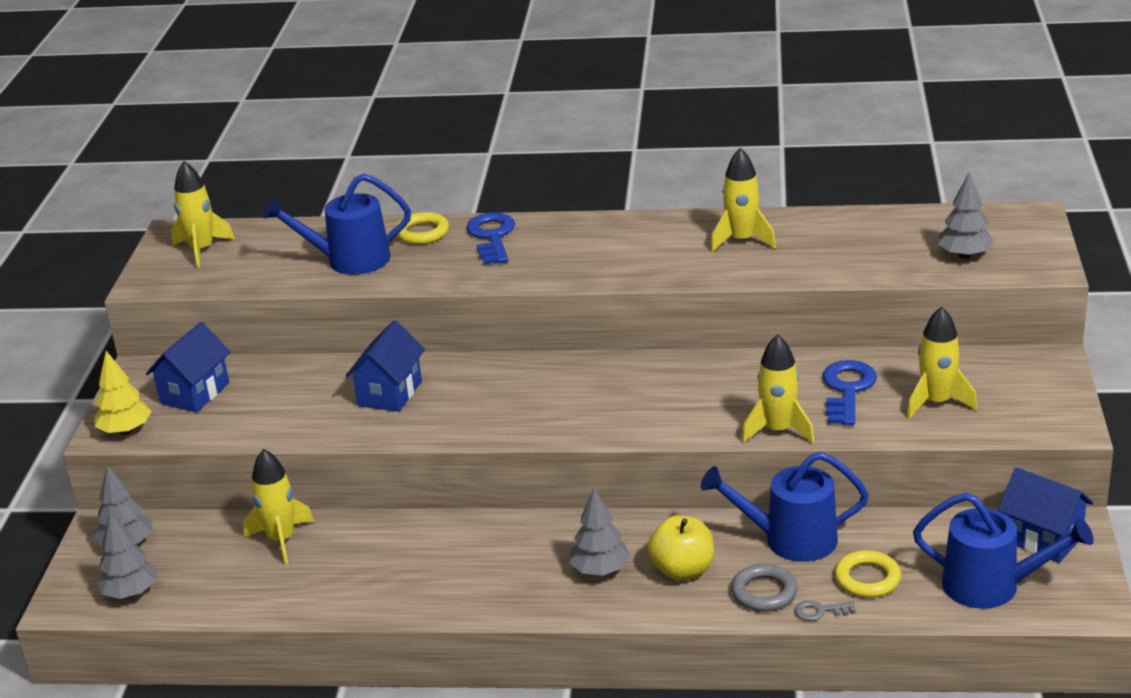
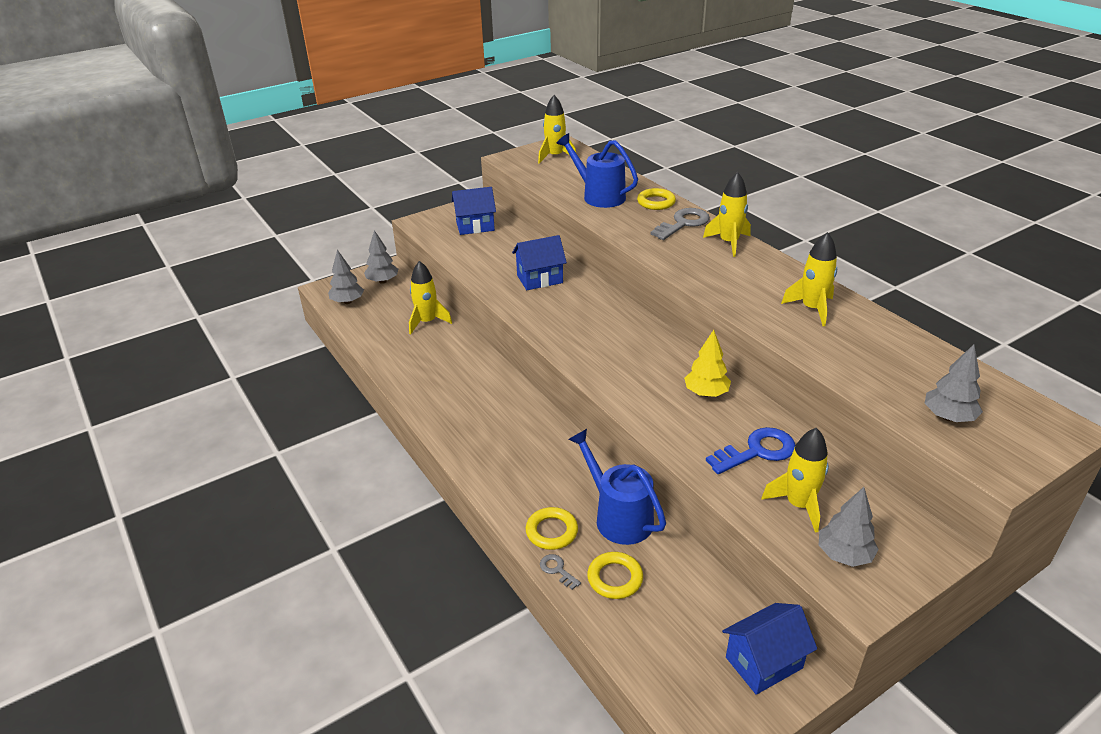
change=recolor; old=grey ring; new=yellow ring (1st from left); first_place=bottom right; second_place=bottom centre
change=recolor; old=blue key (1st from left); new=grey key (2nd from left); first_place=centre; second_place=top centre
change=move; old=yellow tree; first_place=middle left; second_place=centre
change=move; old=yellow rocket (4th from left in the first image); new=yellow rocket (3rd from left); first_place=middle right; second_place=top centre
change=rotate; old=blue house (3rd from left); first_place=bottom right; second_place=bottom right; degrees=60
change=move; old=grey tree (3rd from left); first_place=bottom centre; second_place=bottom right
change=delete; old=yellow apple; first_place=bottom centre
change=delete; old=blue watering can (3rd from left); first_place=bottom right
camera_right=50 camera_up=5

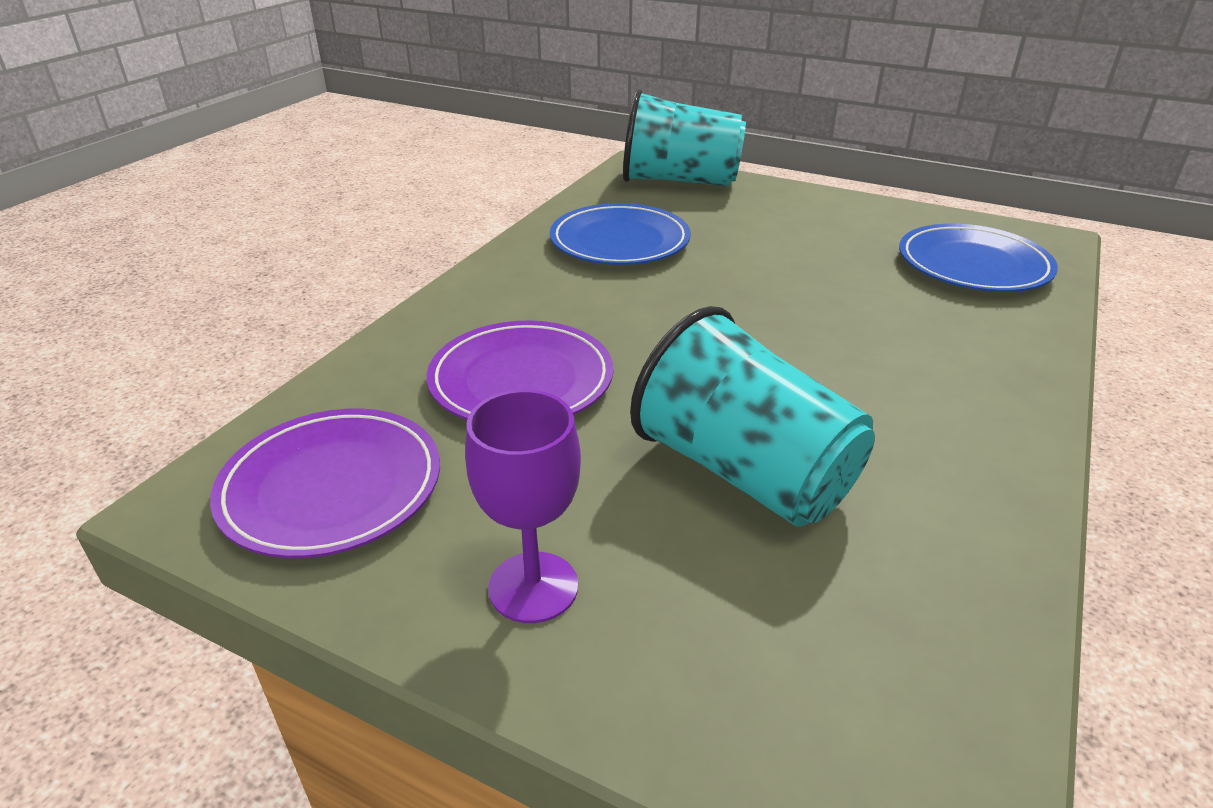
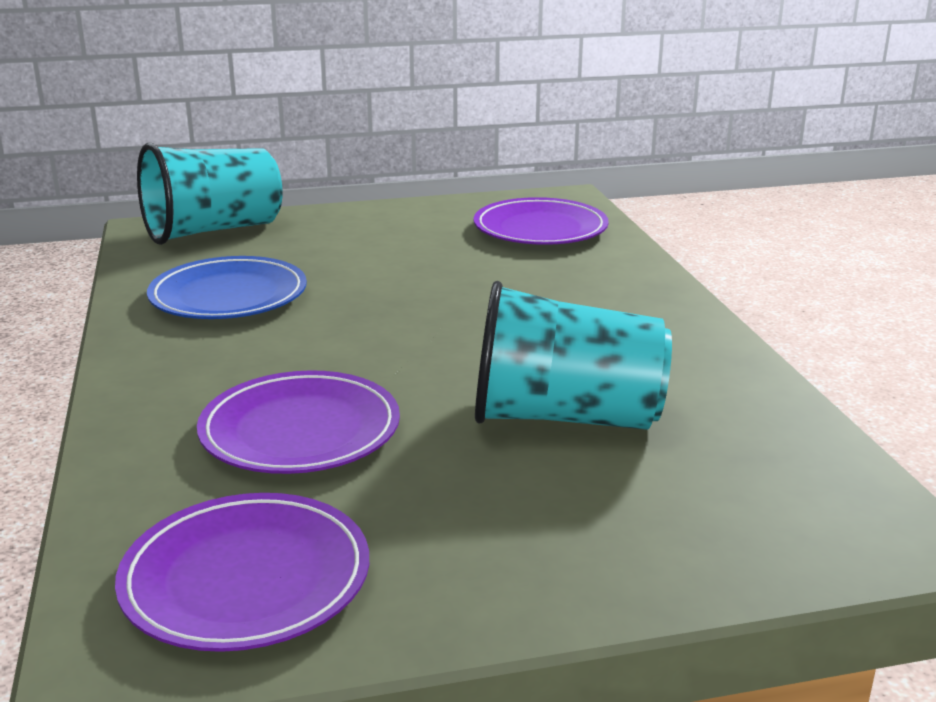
change=recolor; old=blue plate (2nd from left); new=purple plate (3rd from left); first_place=top right; second_place=top centre
change=delete; old=purple goblet; first_place=centre
camera_right=-40 camera_up=-10

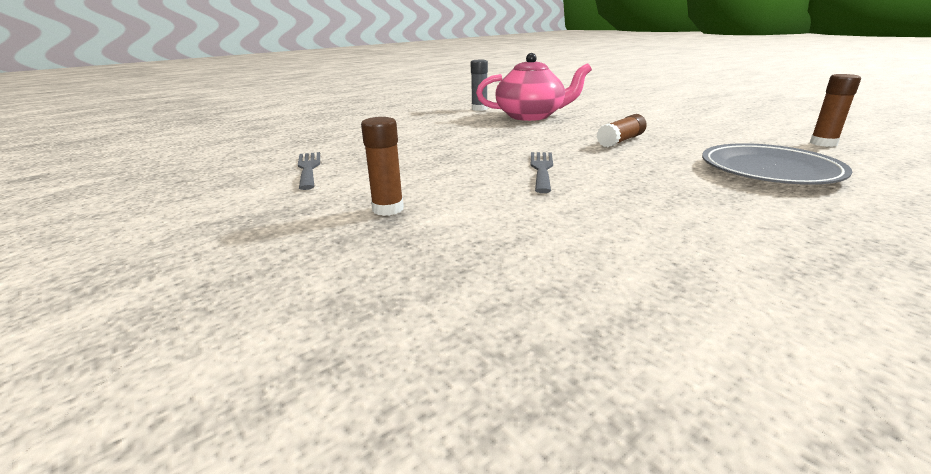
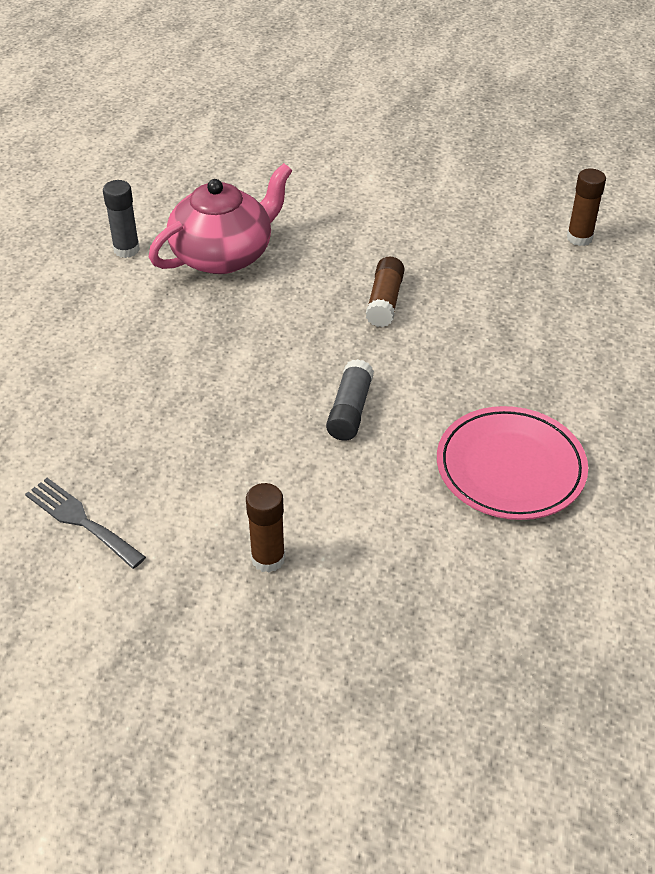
change=replace; old=grey fork (2nd from left); new=grey glue stick (2nd from left); first_place=centre; second_place=centre
change=insert; new=pink plate; second_place=middle right
change=delete; old=grey plate; first_place=middle right
camera_right=-35 camera_up=20

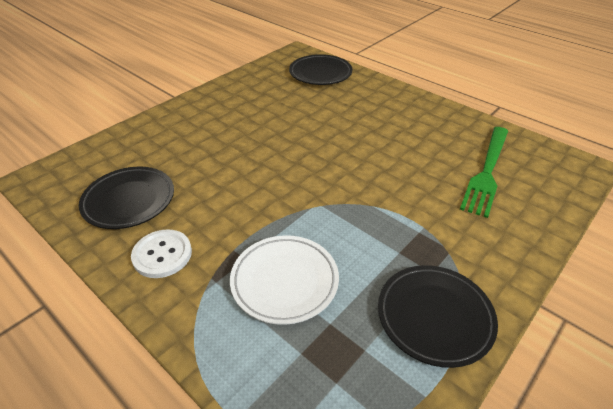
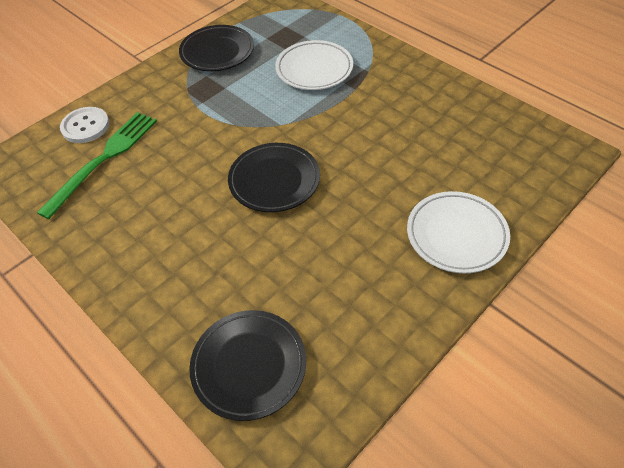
change=move; old=white button; first_place=middle left; second_place=top left
change=move; old=black plate (1st from left in the first image); new=black plate (3rd from left); first_place=middle left; second_place=centre
change=insert; new=white plate (2nd from left); second_place=middle right
camera_right=-175 camera_up=10

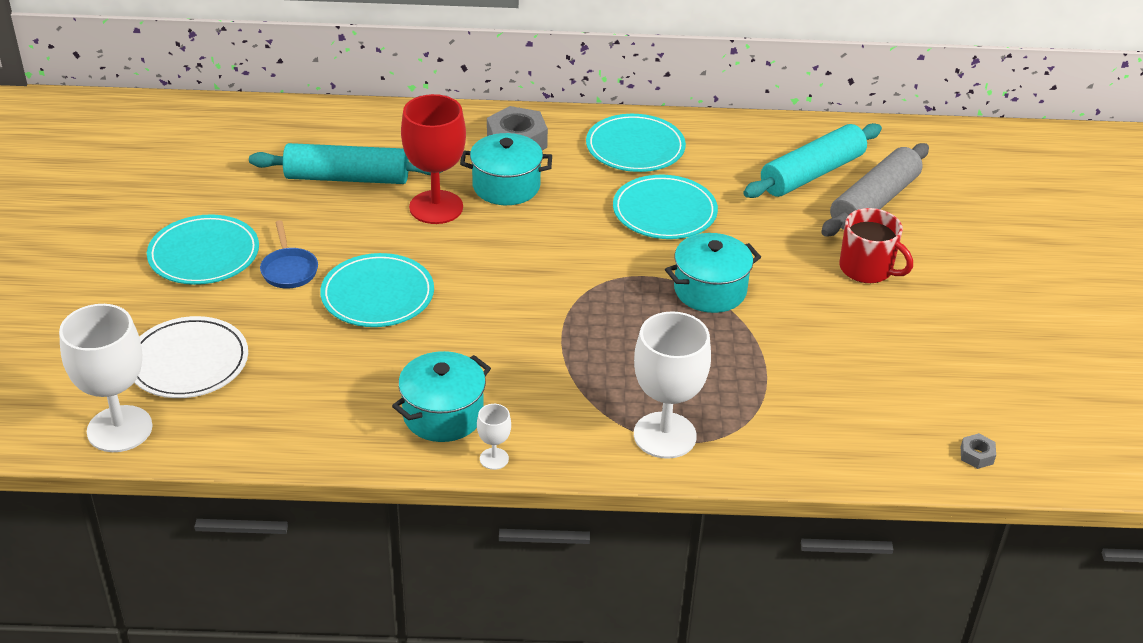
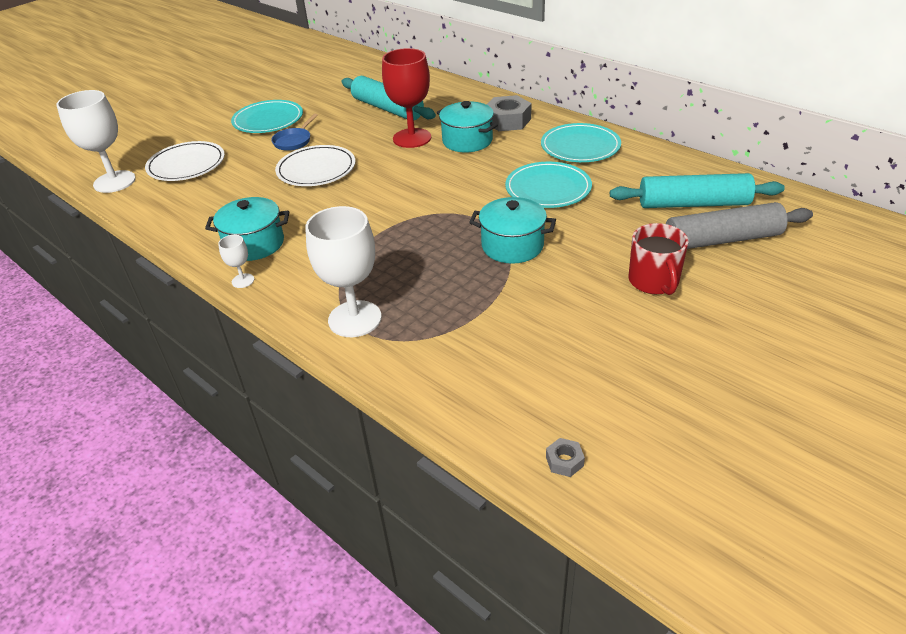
change=recolor; old=turquoise plate (2nd from left); new=white plate (2nd from left); first_place=middle left; second_place=top centre
camera_right=45 camera_up=0

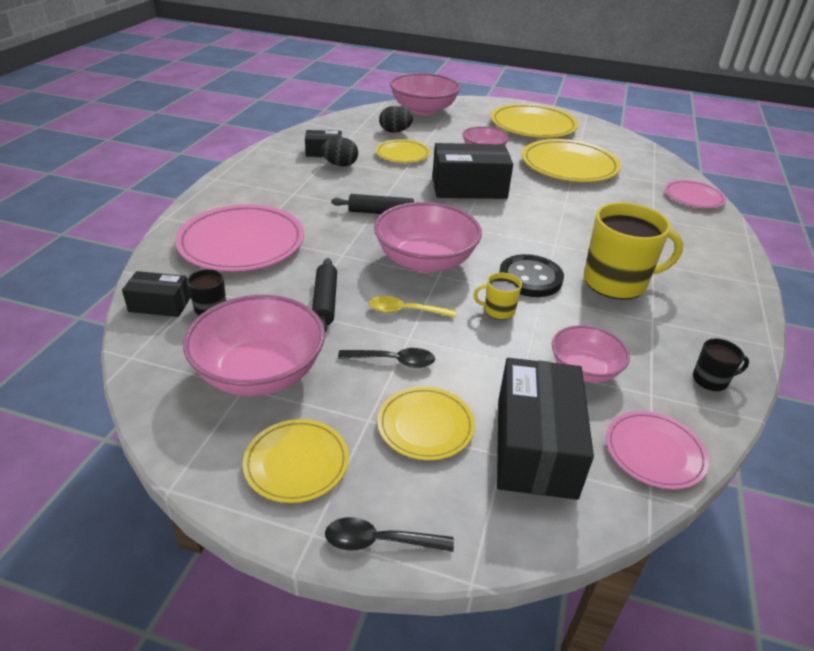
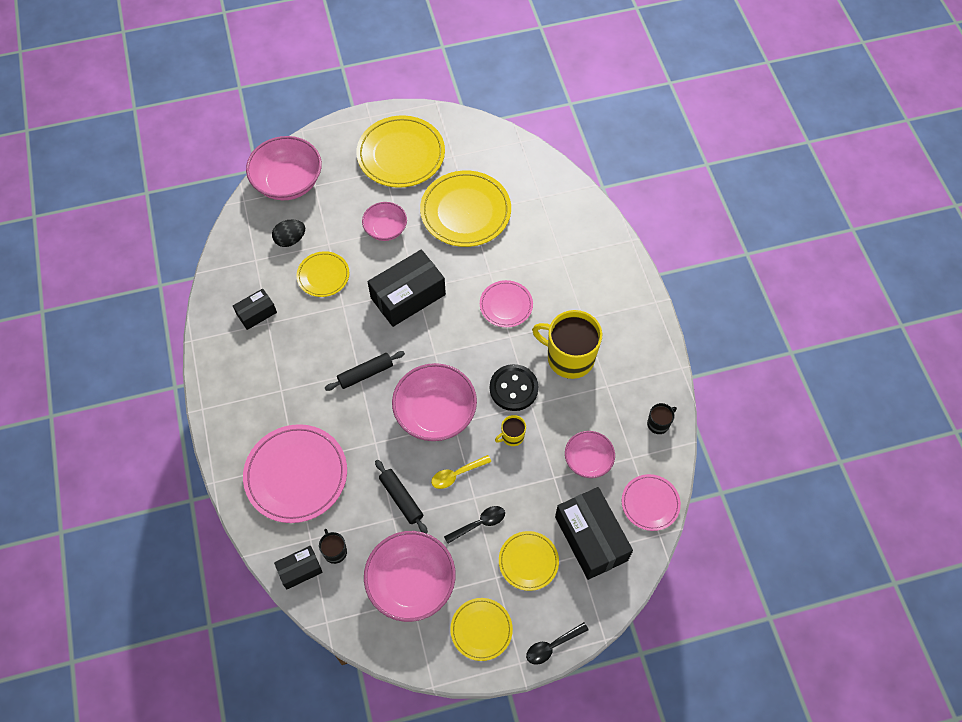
change=move; old=pink plate (3rd from left in the first image); new=pink plate (2nd from left); first_place=top right; second_place=centre
change=rotate; old=yellow mug (2nd from left); first_place=middle right; second_place=centre; degrees=-120
change=delete; old=black egg (1st from left); first_place=top centre
camera_right=-30 camera_up=25

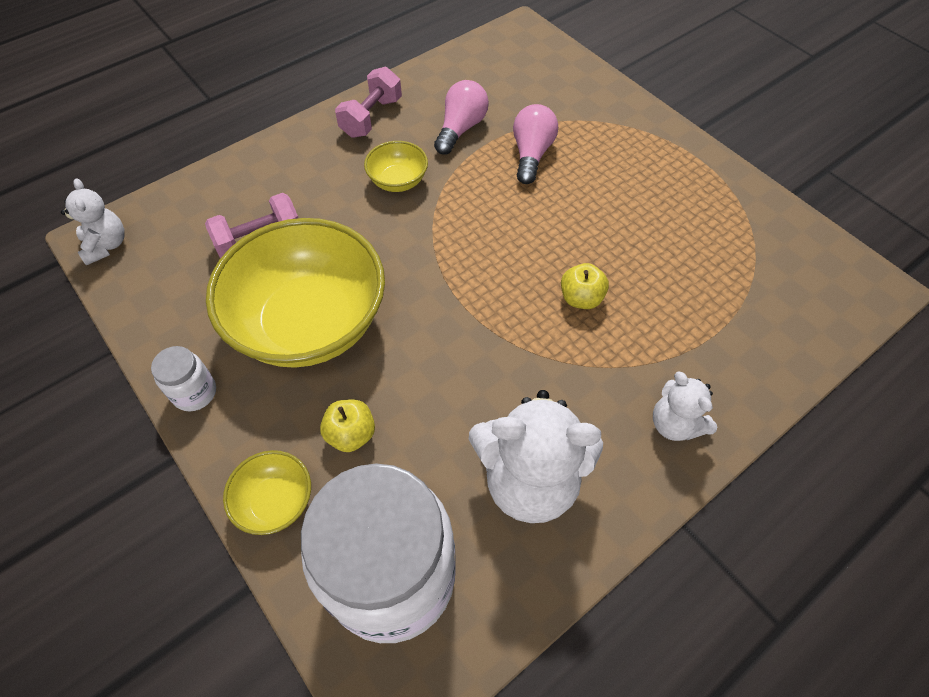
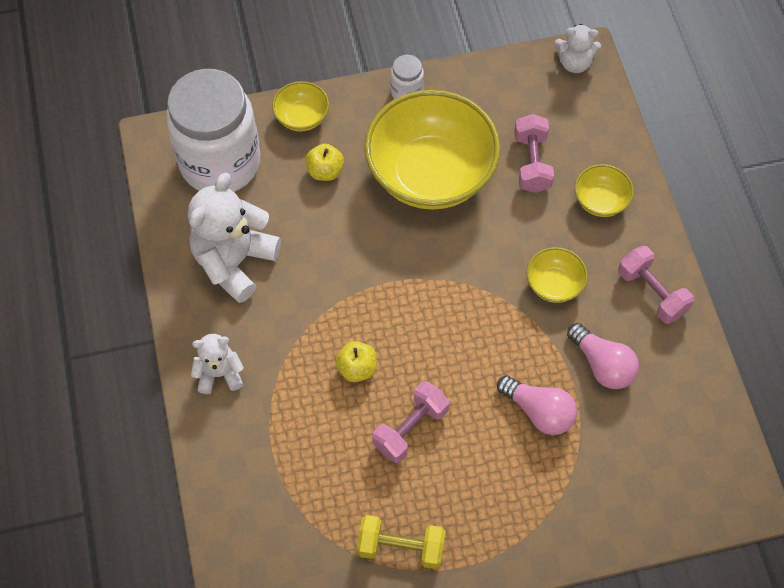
change=insert; new=yellow dumbbell; second_place=bottom centre
change=insert; new=pink dumbbell (1st from left); second_place=bottom centre
change=insert; new=yellow bowl (4th from left); second_place=top right
camera_right=115 camera_up=5

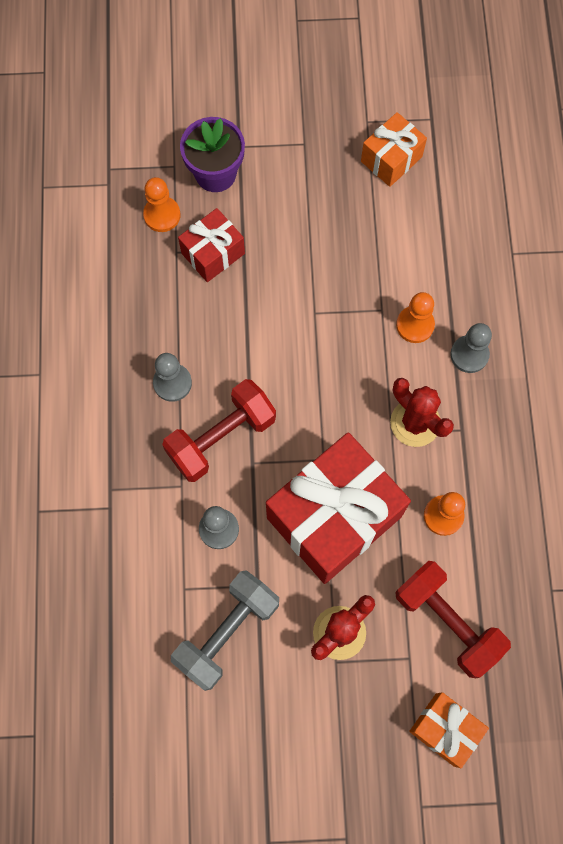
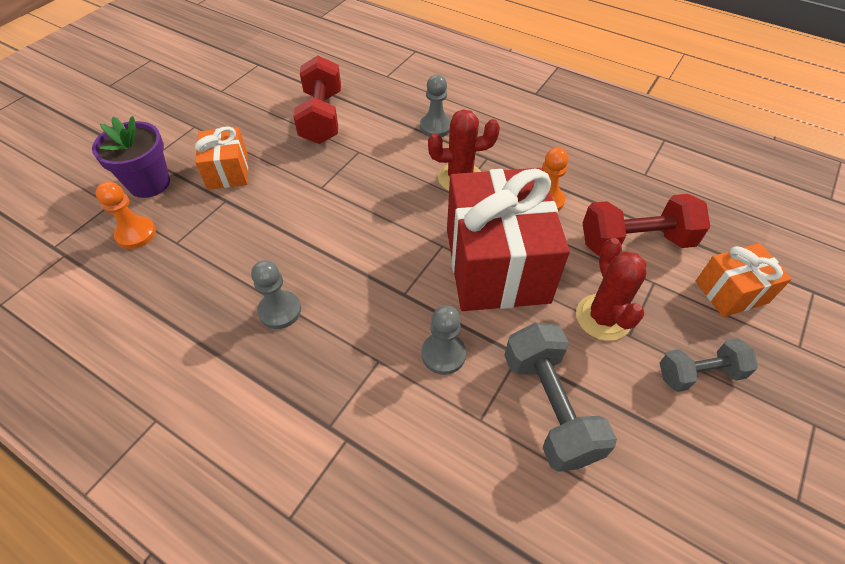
change=move; old=orange gift (1st from left); first_place=top right; second_place=top left
change=move; old=red dumbbell (1st from left); first_place=centre; second_place=top centre
change=insert; new=grey dumbbell (2nd from left); second_place=middle right
change=delete; old=red gift (1st from left); first_place=top centre
change=delete; old=orange pawn (2nd from left); first_place=middle right
camera_right=-55 camera_up=-20

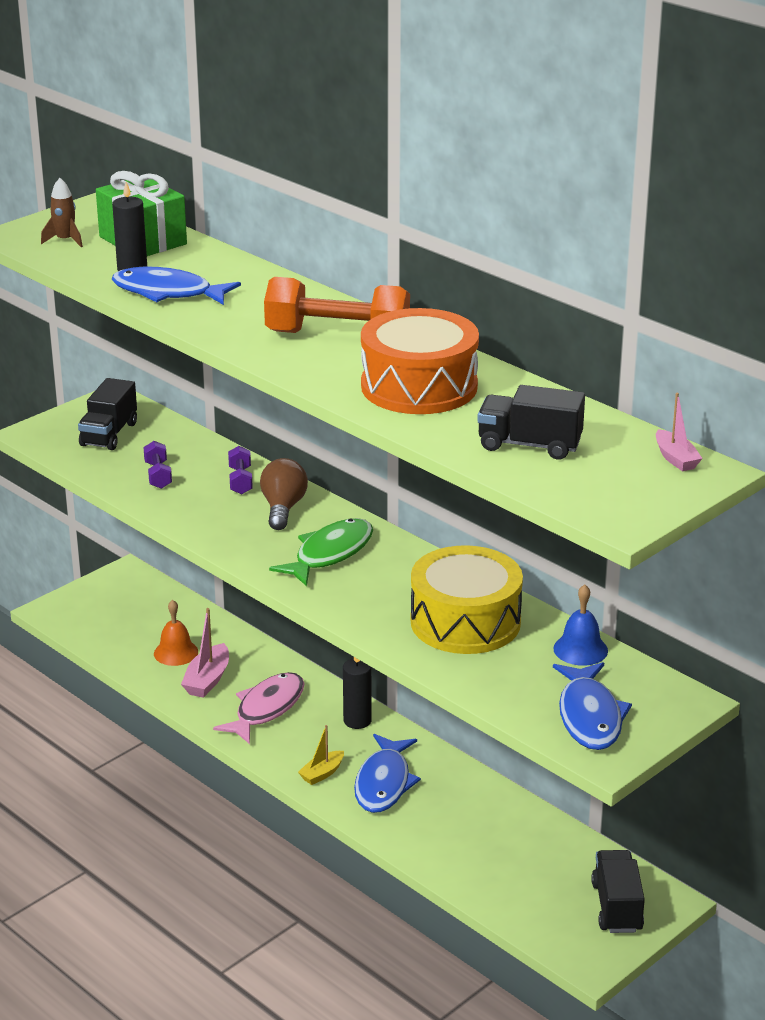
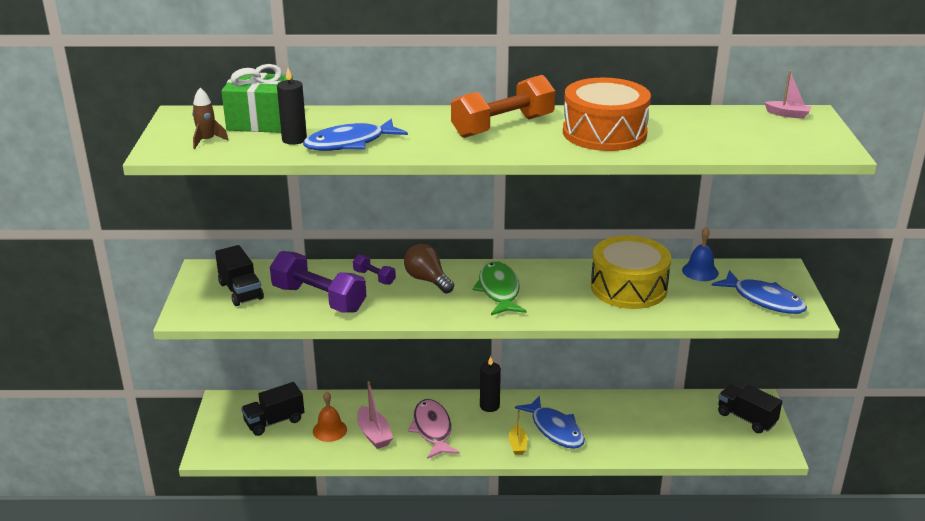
change=move; old=black truck (2nd from left); first_place=middle right; second_place=bottom left
change=resize; old=purple dumbbell (1st from left); first_place=middle left; second_place=centre; factor=2.08
camera_right=-45 camera_up=0

